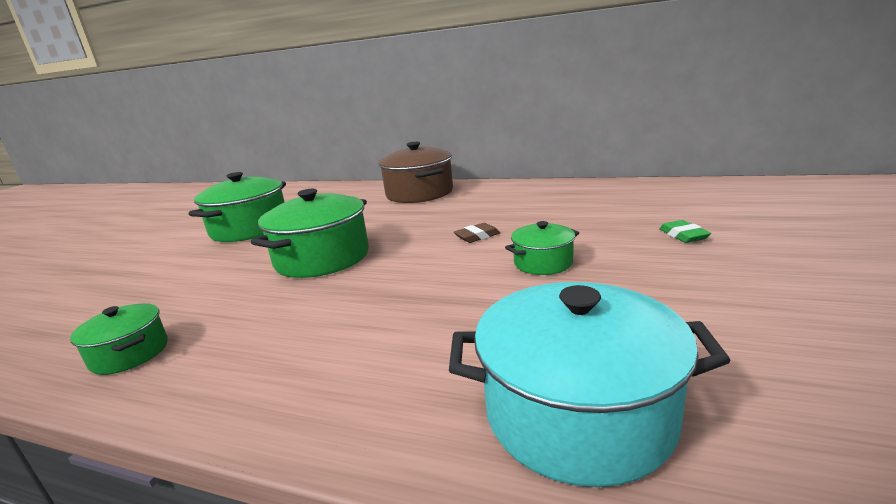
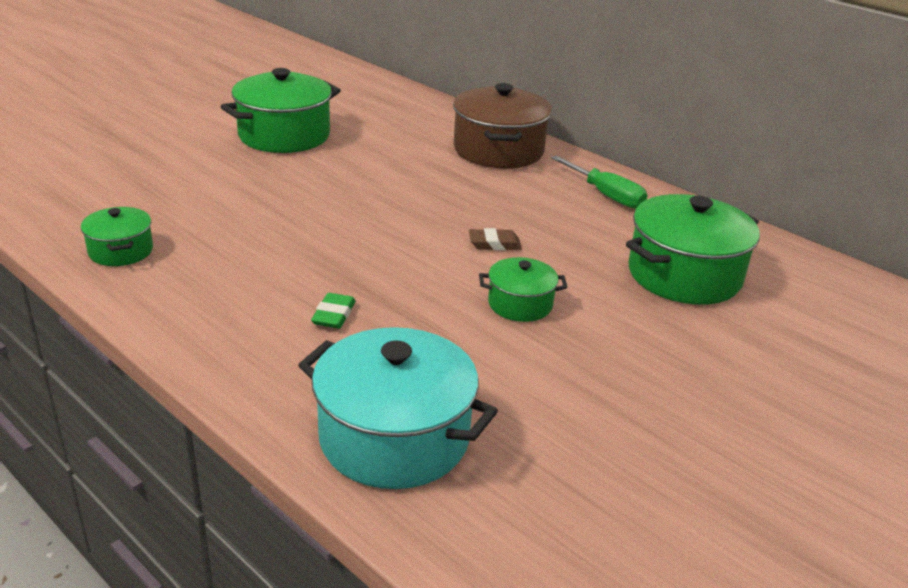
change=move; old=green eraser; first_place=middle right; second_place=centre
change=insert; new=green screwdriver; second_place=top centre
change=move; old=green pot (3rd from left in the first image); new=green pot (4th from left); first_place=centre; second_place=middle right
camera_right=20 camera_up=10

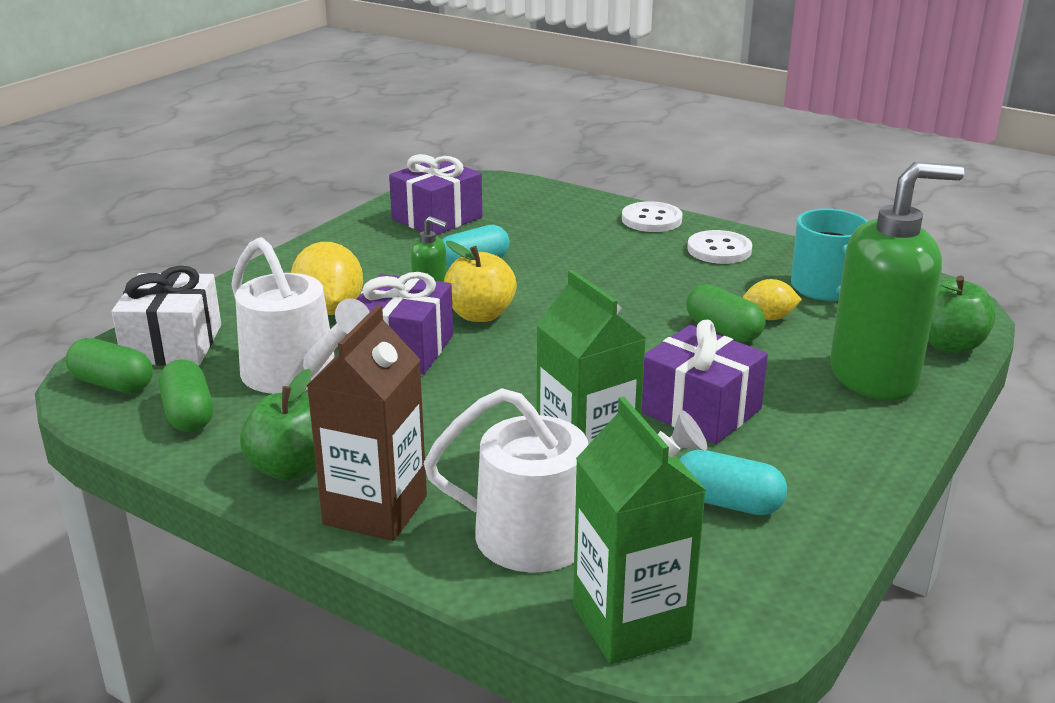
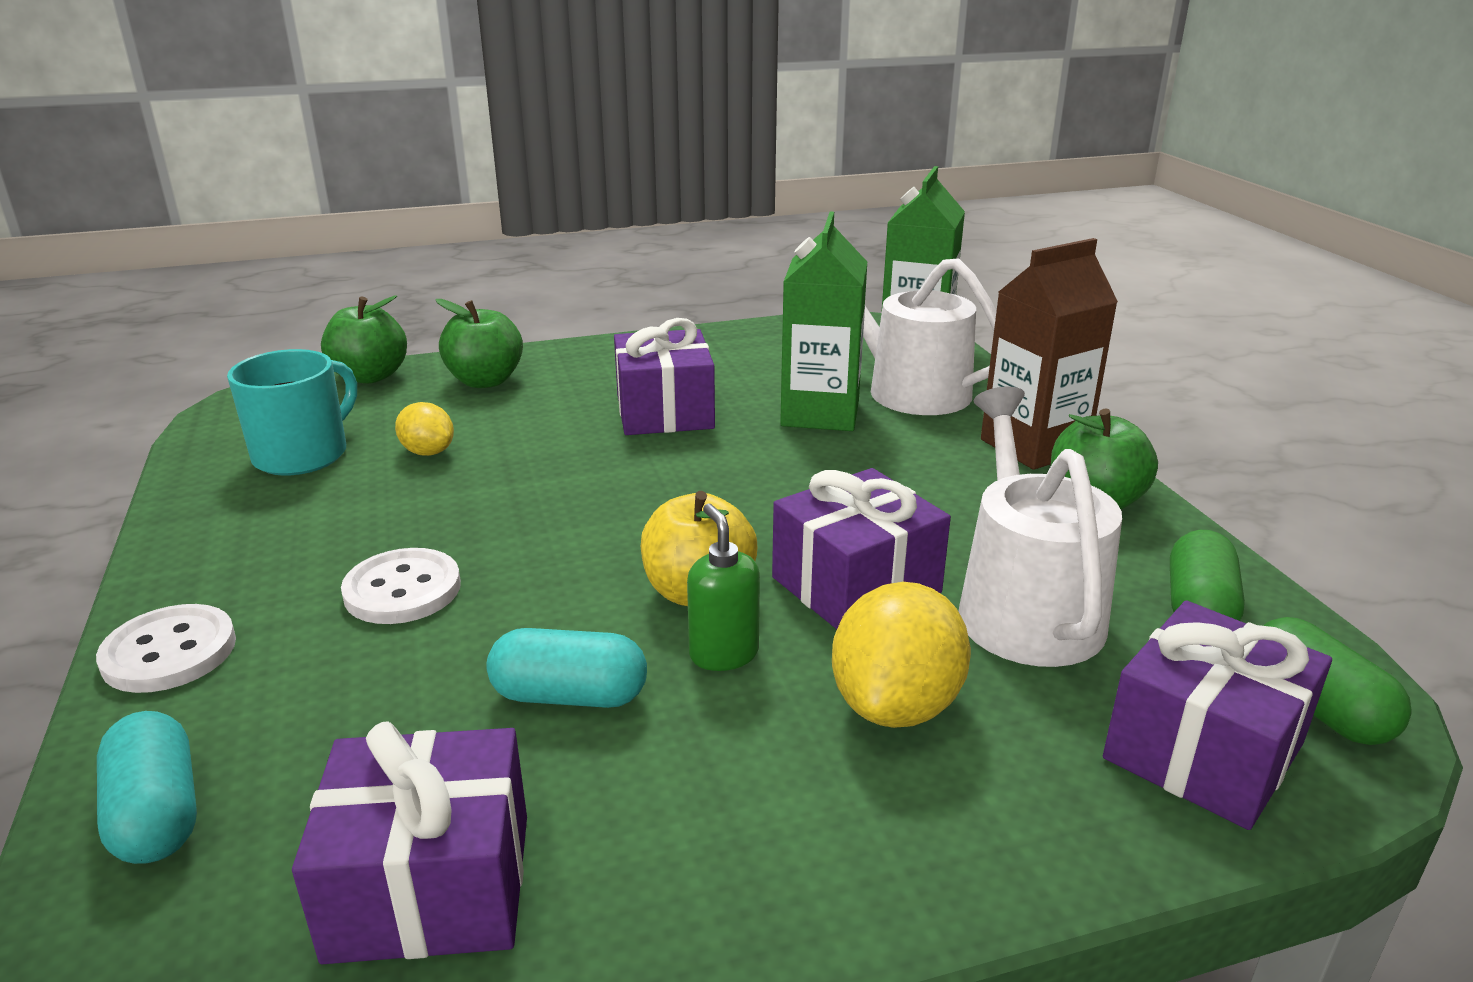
change=move; old=turquoise capsule (2nd from left in the first image); new=turquoise capsule (1st from left); first_place=bottom right; second_place=bottom left
change=move; old=white button (2nd from left); first_place=middle right; second_place=middle left
change=replace; old=green soap dispenser (2nd from left); new=green apple (2nd from left); first_place=middle right; second_place=middle left
change=recolor; old=white gift; new=purple gift (4th from left); first_place=middle left; second_place=bottom right
change=delete; old=green capsule (3rd from left); first_place=middle right
camera_right=-140 camera_up=0

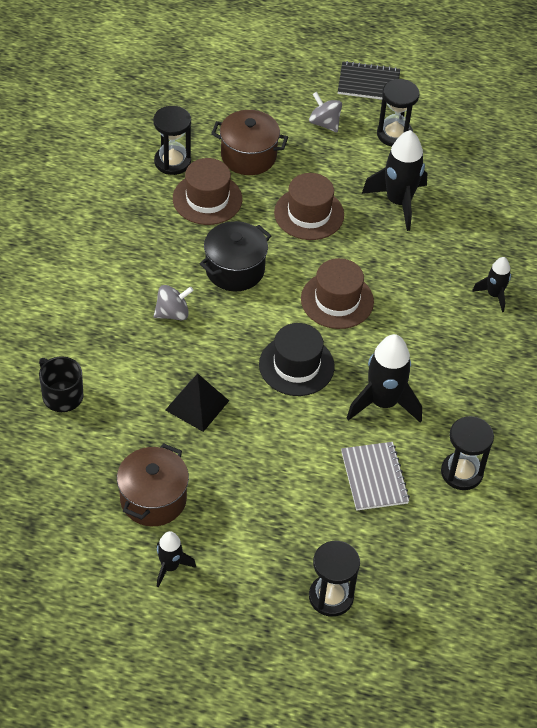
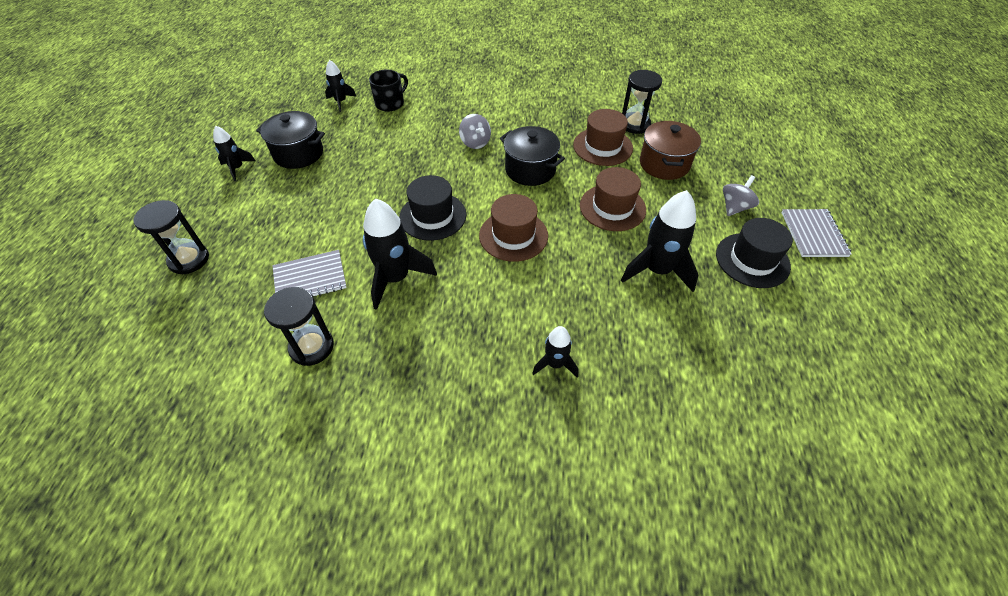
change=recolor; old=brown pot (1st from left); new=black pot (1st from left); first_place=middle left; second_place=top left
change=insert; new=black rocket (2nd from left); second_place=top centre
change=replace; old=black hourglass (3rd from left); new=black hat (2nd from left); first_place=top right; second_place=middle right
change=recolor; old=black notebook; new=grey notebook (2nd from left); first_place=top right; second_place=middle right
change=delete; old=black pyramid; first_place=centre
camera_right=85 camera_up=0

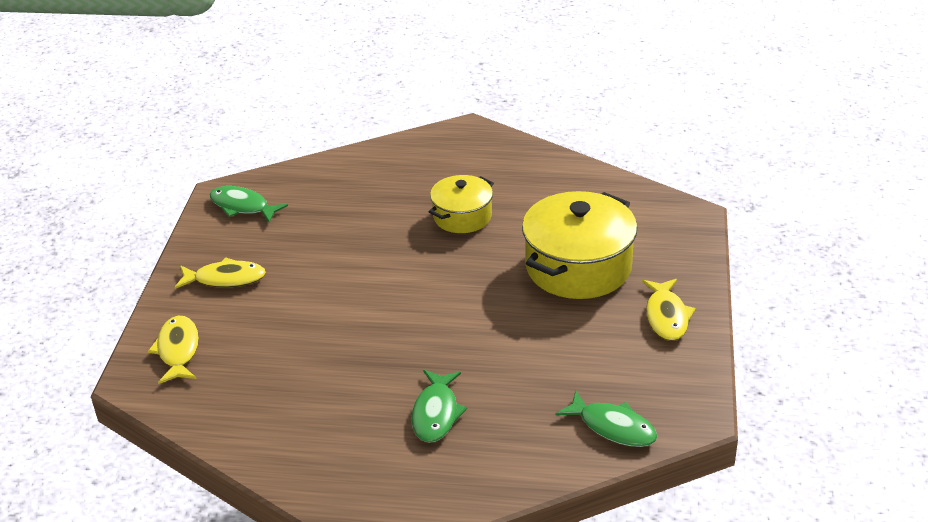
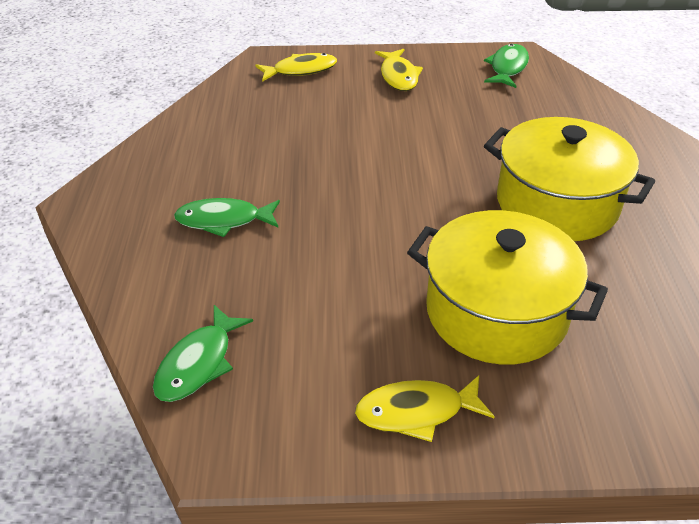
change=resize; old=yellow pot (1st from left in the first image); first_place=centre; second_place=middle right; factor=1.71
camera_right=80 camera_up=5

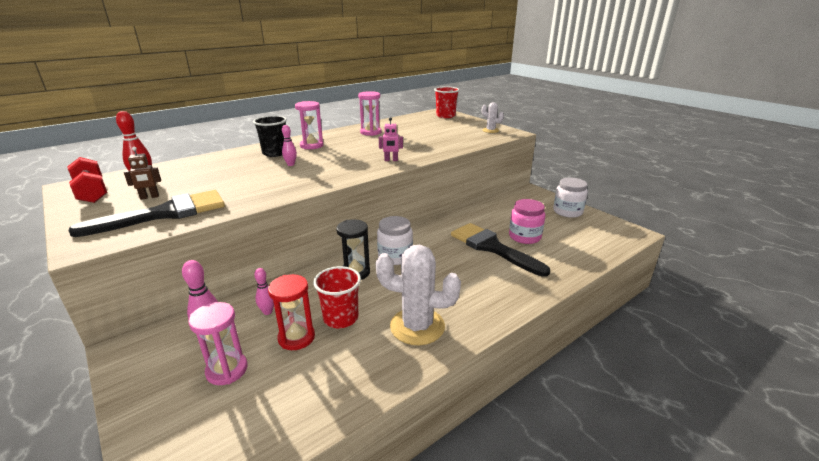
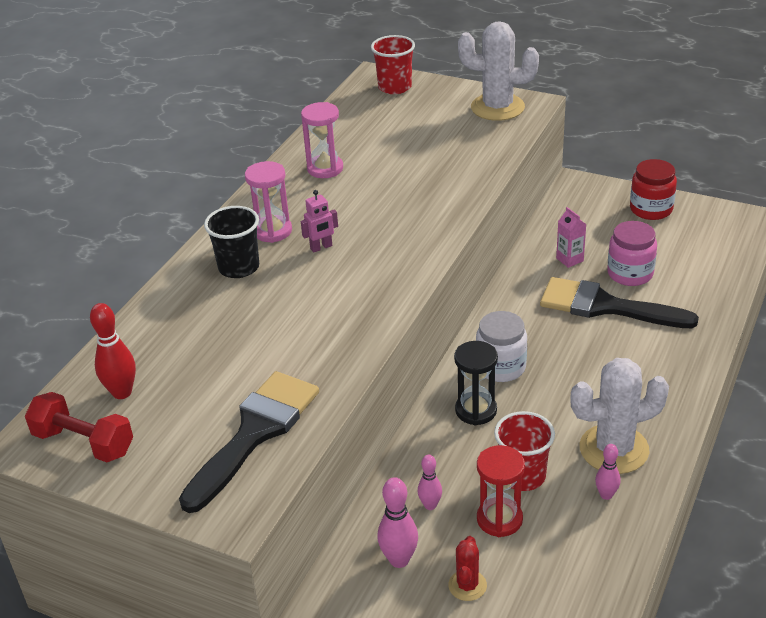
change=move; old=pink robot; first_place=top centre; second_place=centre
change=replace; old=pink hourglass (1st from left); new=red cactus; first_place=bottom left; second_place=bottom centre
change=resize; old=white cactus (2nd from left in the first image); first_place=top centre; second_place=top centre; factor=1.99
change=insert; new=pink carton; second_place=middle right
change=move; old=pink bowling pin (3rd from left); first_place=top centre; second_place=bottom right
change=recolor; old=white jar (2nd from left); new=red jar; first_place=middle right; second_place=top right
change=delete; old=brown robot; first_place=middle left
camera_right=-25 camera_up=10

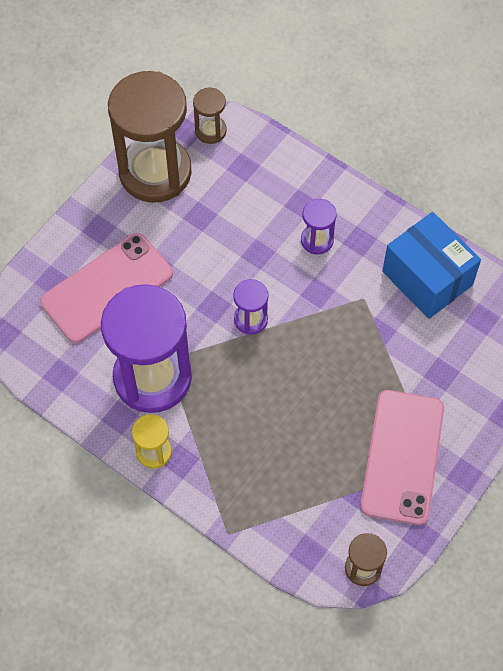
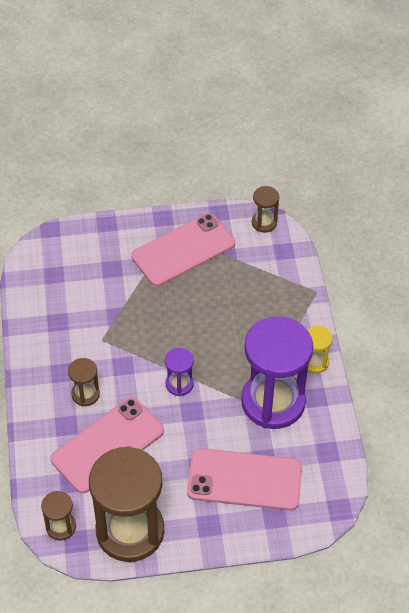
change=insert; new=pink phone (1st from left); second_place=bottom left
change=recolor; old=purple hourglass (3rd from left); new=brown hourglass (2nd from left); first_place=centre; second_place=middle left
change=delete; old=blue box; first_place=middle right
camera_right=-135 camera_up=-10

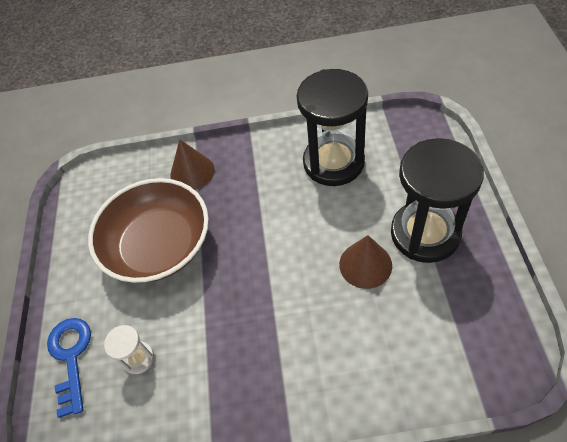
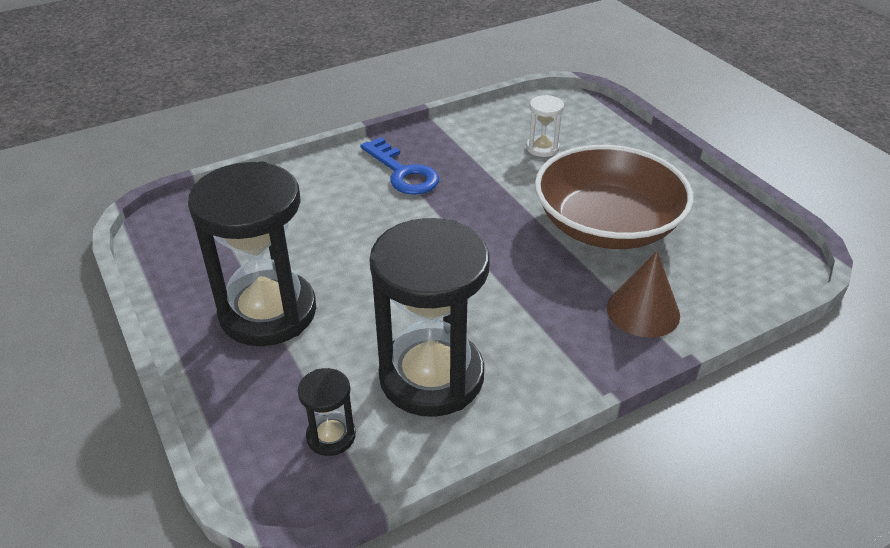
change=insert; new=black hourglass (2nd from left); second_place=bottom centre
change=move; old=blue key; first_place=bottom left; second_place=top centre
change=delete; old=brown cone (2nd from left); first_place=centre
camera_right=150 camera_up=-15

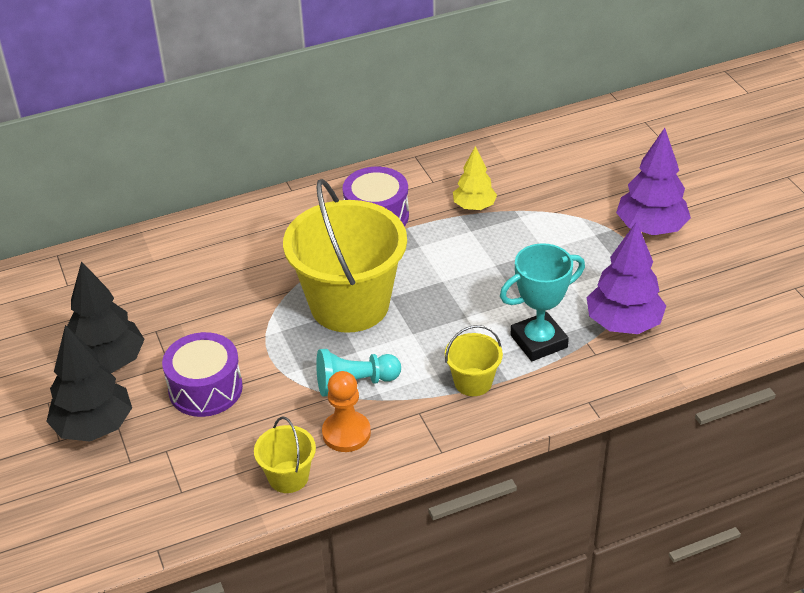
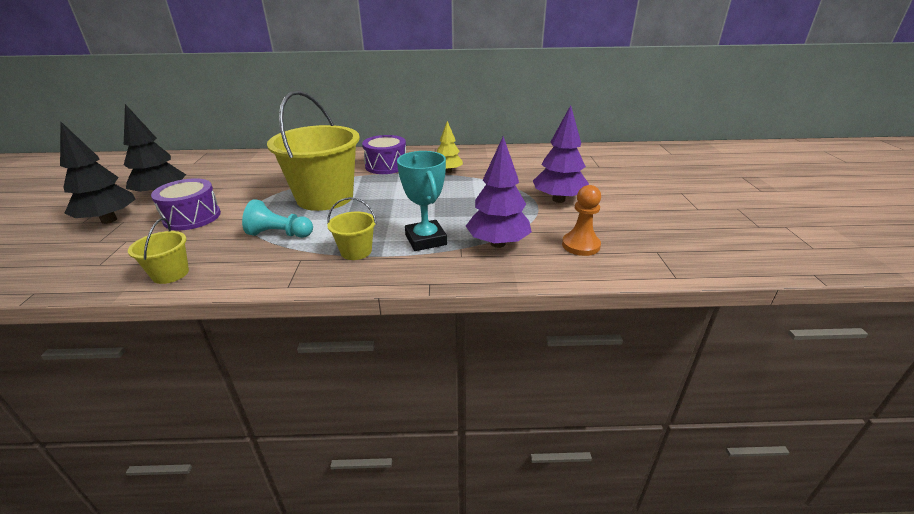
change=rotate; old=turquoise trophy; first_place=middle right; second_place=centre; degrees=75
change=move; old=orange pawn; first_place=bottom centre; second_place=centre
camera_right=20 camera_up=-10

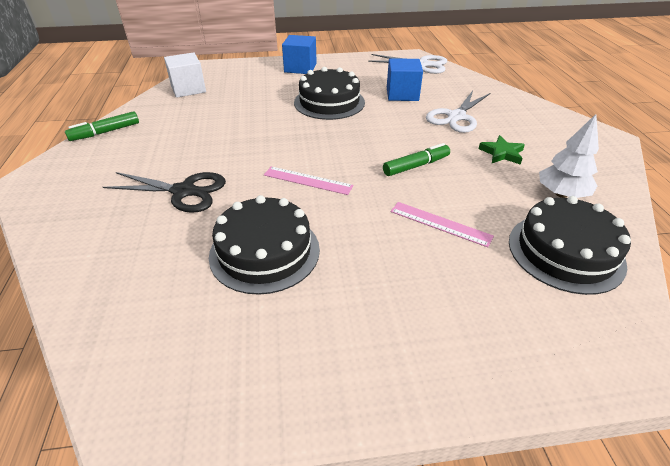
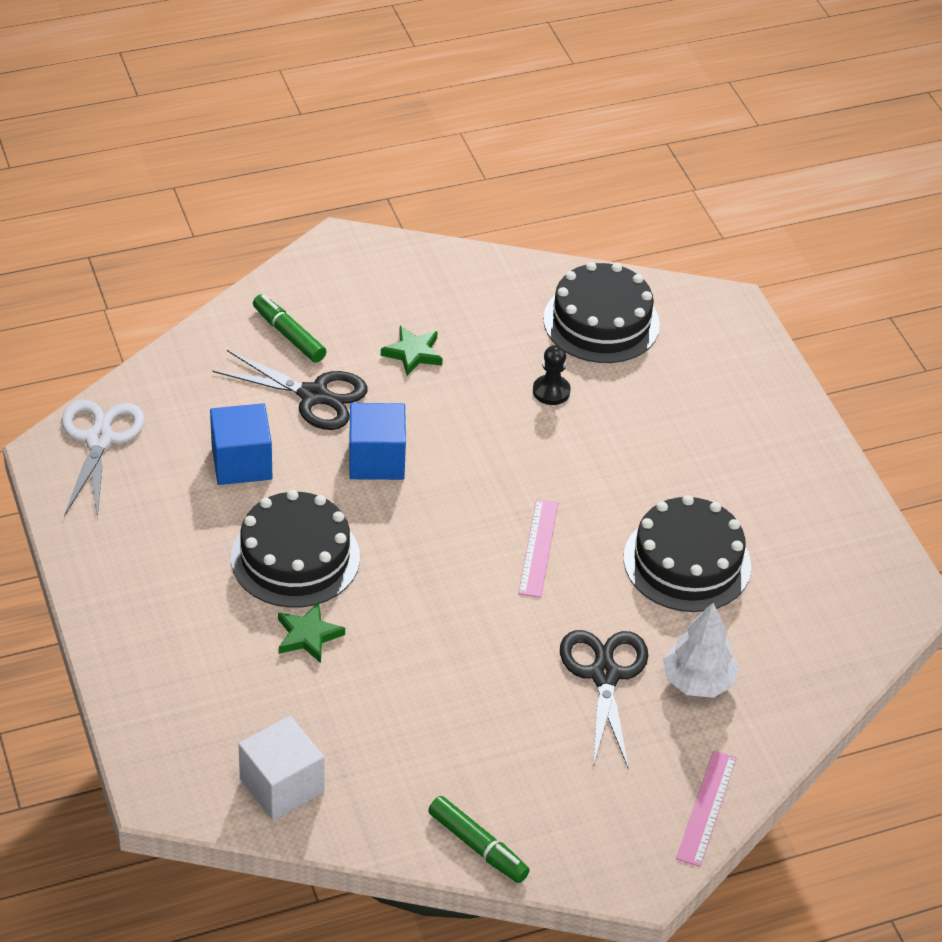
change=recolor; old=white scissors (2nd from left); new=black scissors (1st from left); first_place=top right; second_place=middle left
change=move; old=green marker (2nd from left in the first image); new=green marker (1st from left); first_place=centre; second_place=middle left
change=insert; new=green star (1st from left); second_place=bottom left
change=move; old=blue cube (1st from left in the first image); new=blue cube (2nd from left); first_place=top centre; second_place=centre
change=insert; new=black pawn; second_place=centre
change=move; old=white tree; first_place=middle right; second_place=bottom right
change=move; old=pink ruler (2nd from left); first_place=centre; second_place=bottom right
camera_right=-105 camera_up=5

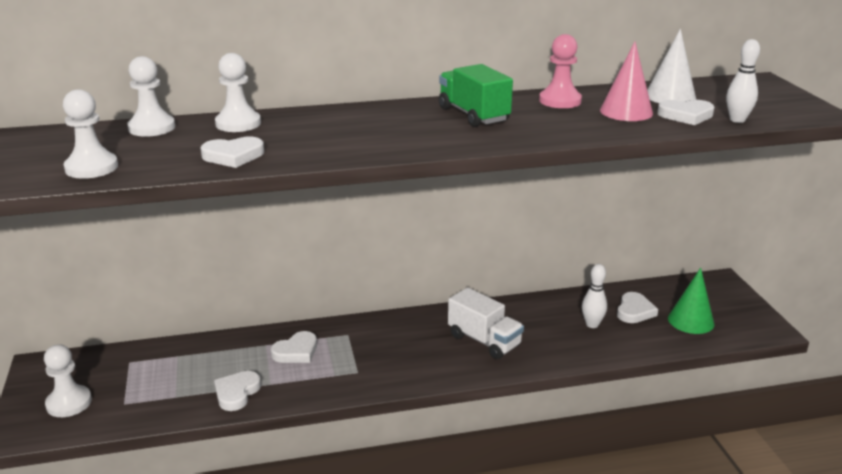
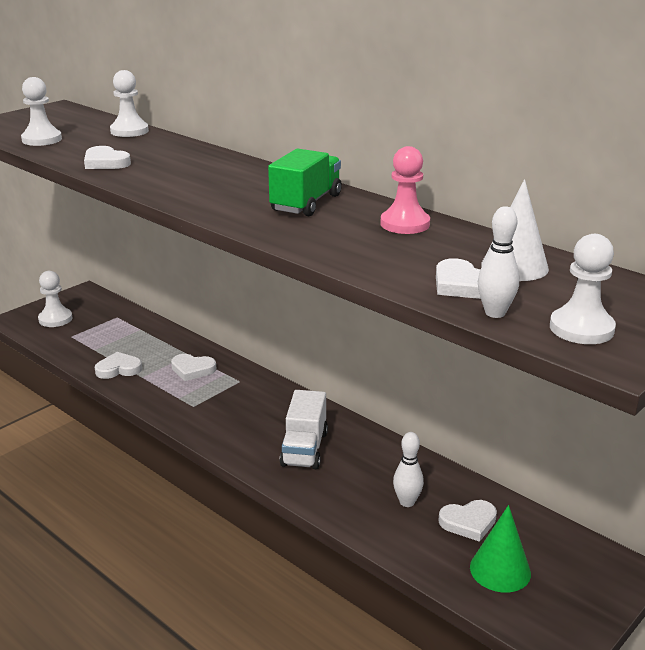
change=move; old=white pawn (4th from left); first_place=top left; second_place=middle right
change=delete; old=pink cone; first_place=top right
camera_right=55 camera_up=0

